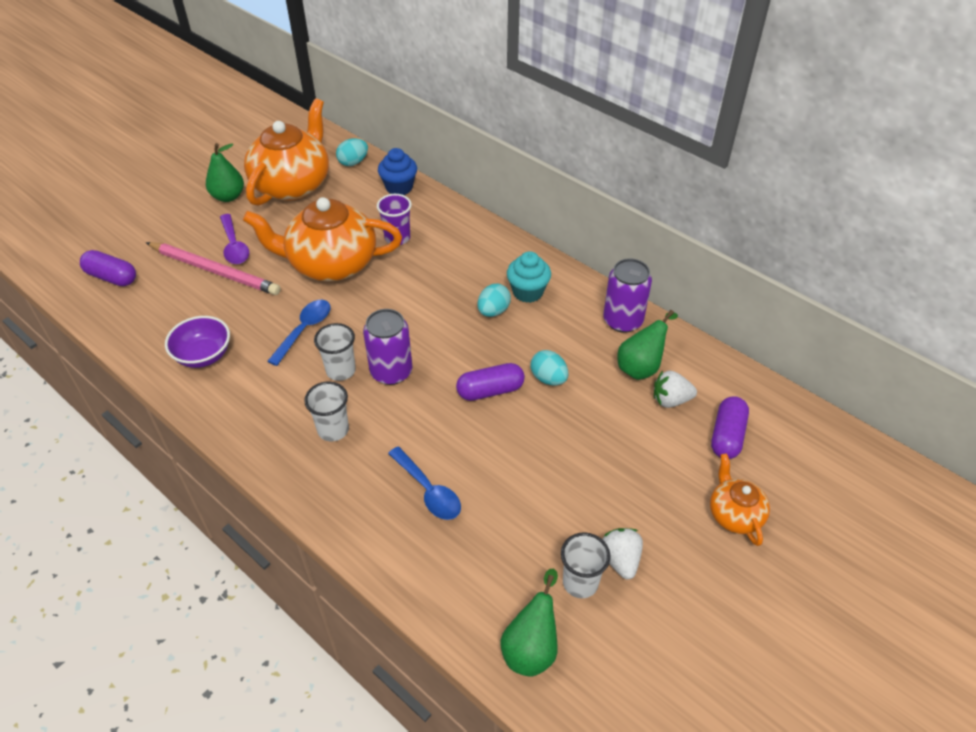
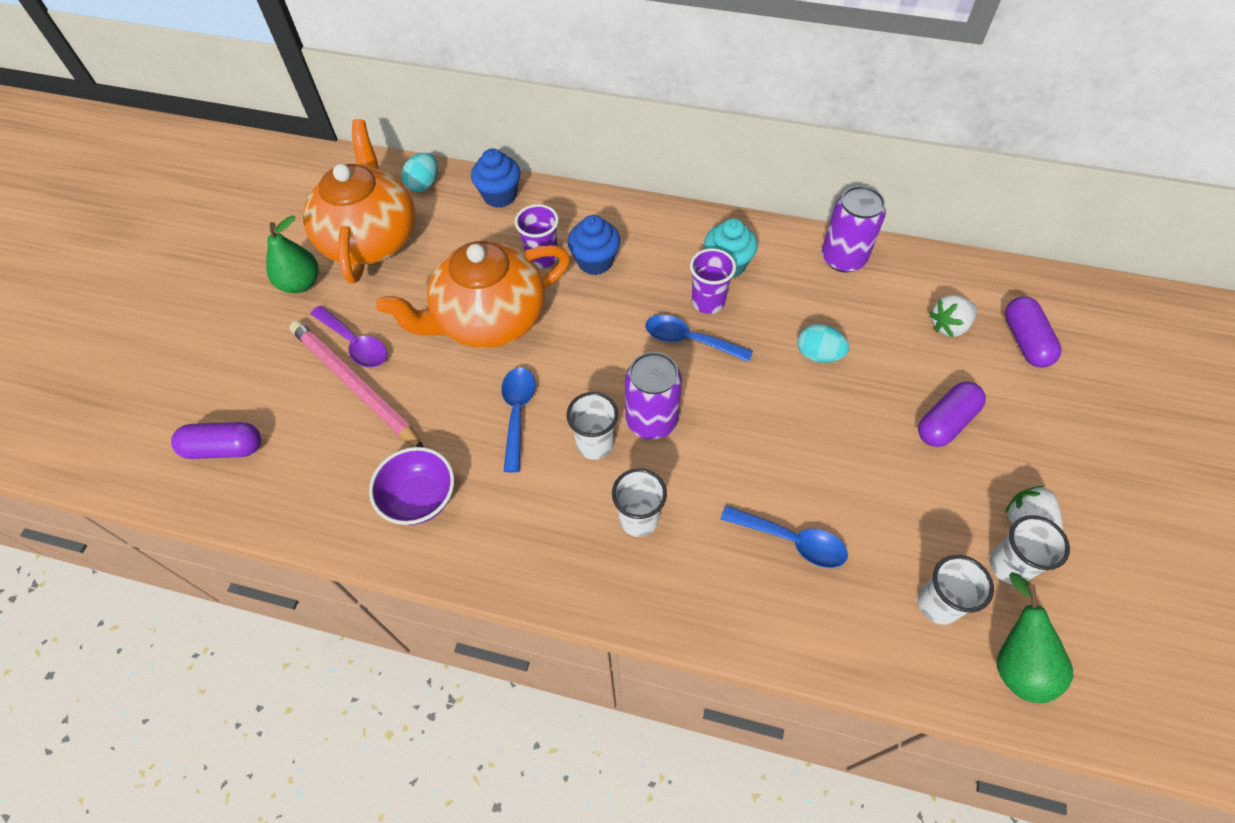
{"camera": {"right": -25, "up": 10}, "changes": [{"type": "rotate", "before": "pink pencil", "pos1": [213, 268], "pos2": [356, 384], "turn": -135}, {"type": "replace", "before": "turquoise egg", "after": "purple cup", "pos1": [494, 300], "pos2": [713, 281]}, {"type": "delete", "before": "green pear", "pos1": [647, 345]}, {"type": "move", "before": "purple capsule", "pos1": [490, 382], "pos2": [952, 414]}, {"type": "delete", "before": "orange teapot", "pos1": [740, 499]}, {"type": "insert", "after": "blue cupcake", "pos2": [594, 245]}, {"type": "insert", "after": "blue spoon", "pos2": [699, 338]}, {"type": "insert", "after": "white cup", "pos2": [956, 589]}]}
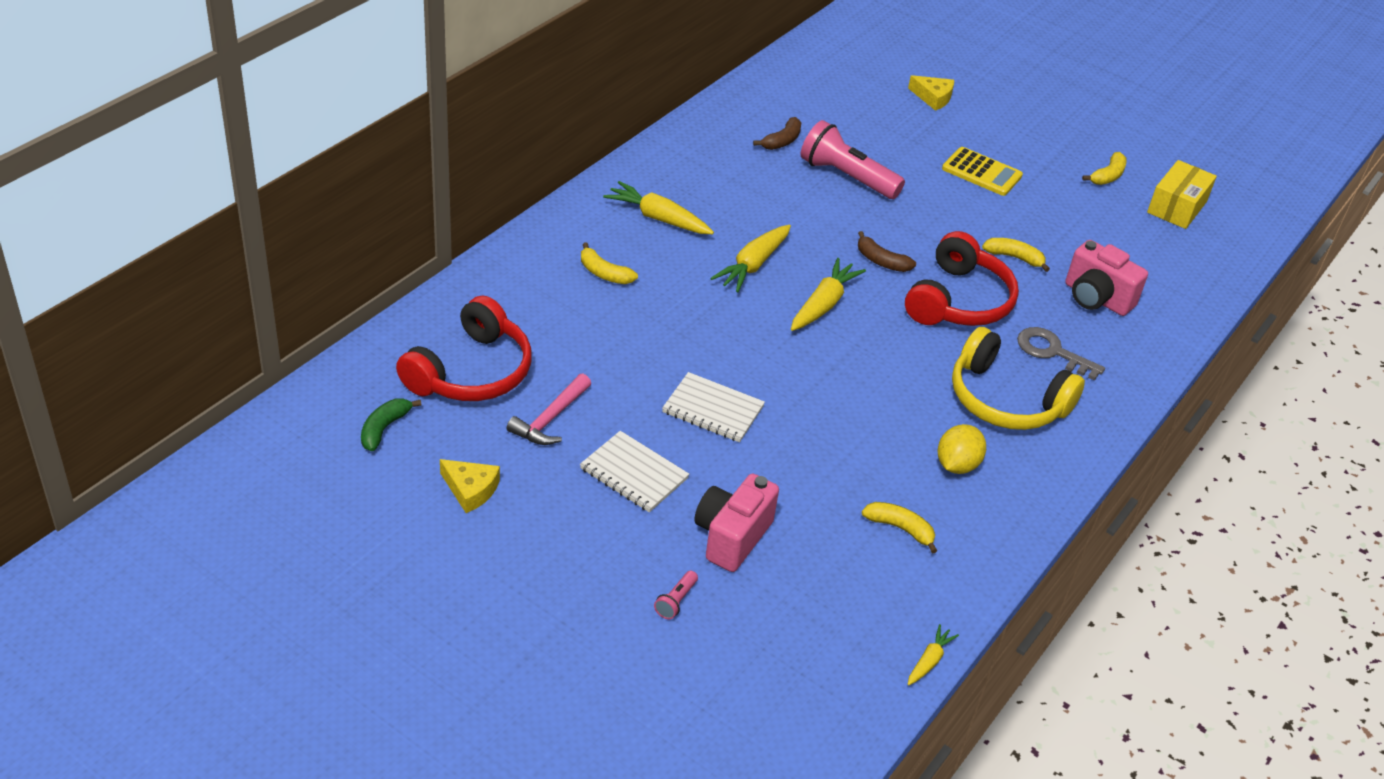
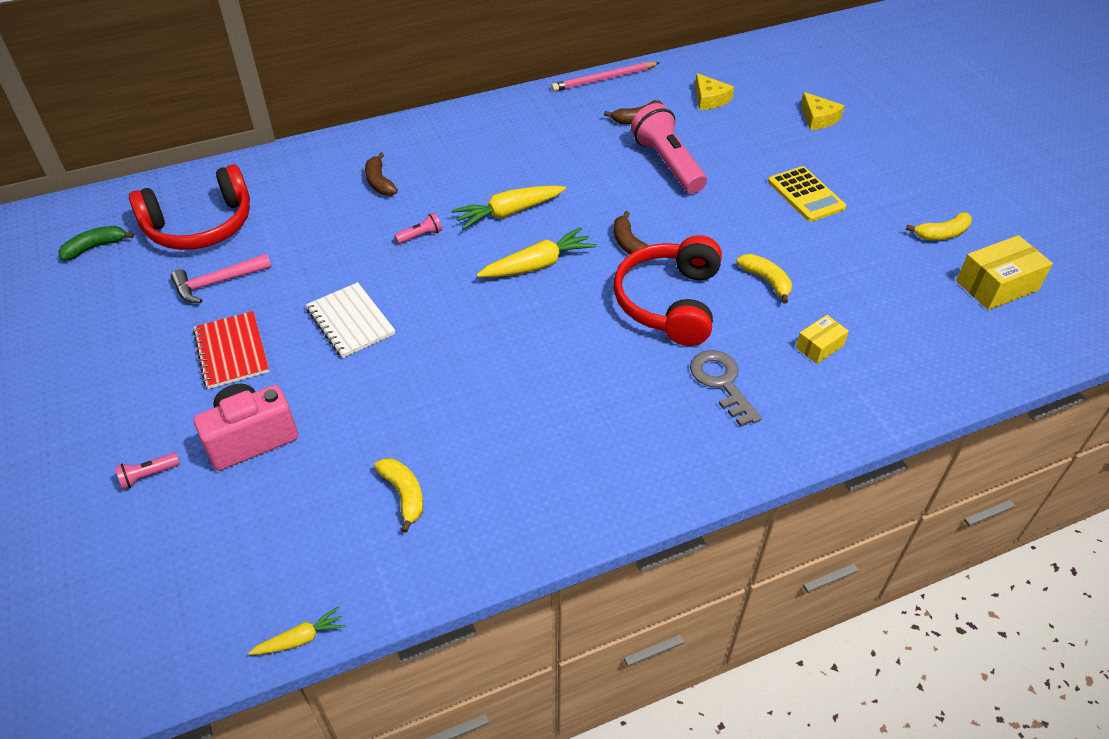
{"camera": {"right": 35, "up": 5}, "changes": [{"type": "delete", "before": "yellow carrot", "pos1": [658, 207]}, {"type": "rotate", "before": "red headphones", "pos1": [962, 278], "pos2": [668, 290], "turn": 135}, {"type": "replace", "before": "pink camera", "after": "yellow box", "pos1": [1106, 278], "pos2": [822, 339]}, {"type": "recolor", "before": "yellow banana", "after": "brown banana", "pos1": [609, 263], "pos2": [381, 174]}, {"type": "delete", "before": "yellow headphones", "pos1": [1018, 378]}, {"type": "delete", "before": "yellow lemon", "pos1": [962, 449]}, {"type": "recolor", "before": "white notebook", "after": "red notebook", "pos1": [634, 471], "pos2": [231, 350]}, {"type": "move", "before": "yellow cheese", "pos1": [470, 486], "pos2": [714, 91]}, {"type": "insert", "after": "pink pencil", "pos2": [605, 77]}, {"type": "insert", "after": "pink flashlight", "pos2": [418, 228]}]}
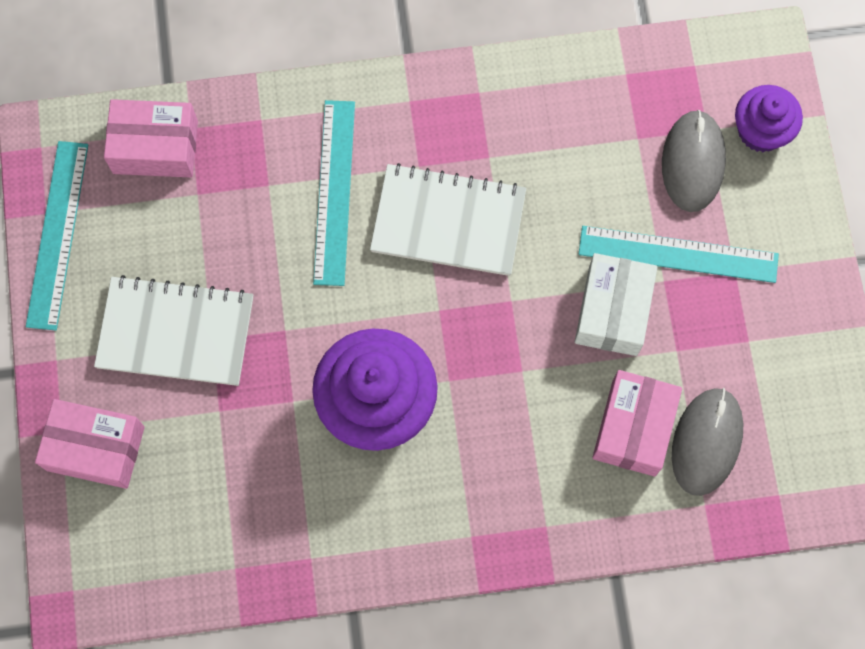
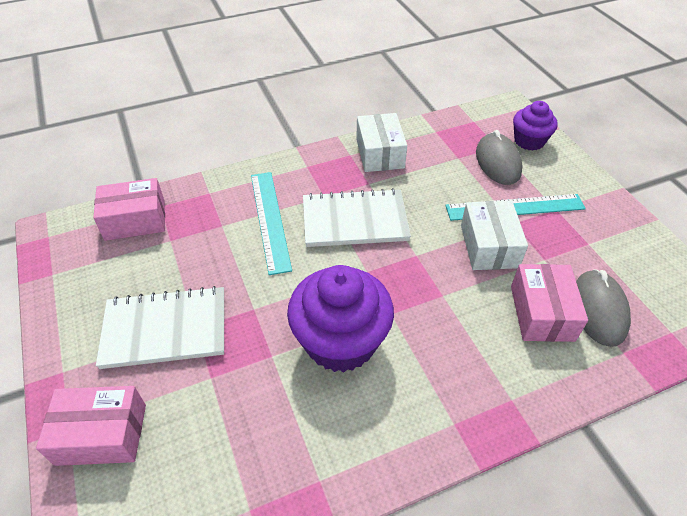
{"camera": {"right": -15, "up": -25}, "changes": [{"type": "delete", "before": "turquoise ruler", "pos1": [57, 235]}, {"type": "insert", "after": "white box", "pos2": [381, 142]}]}
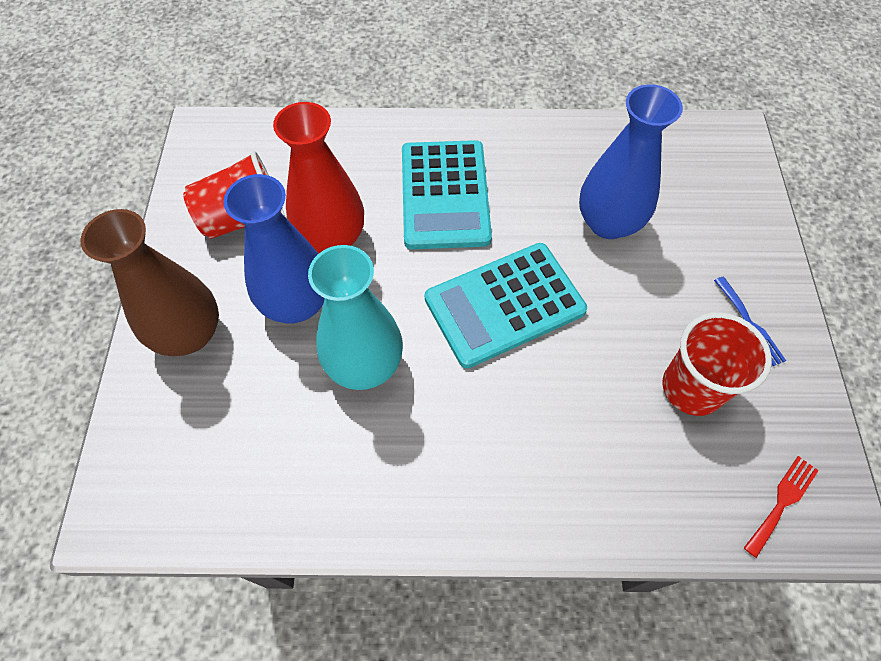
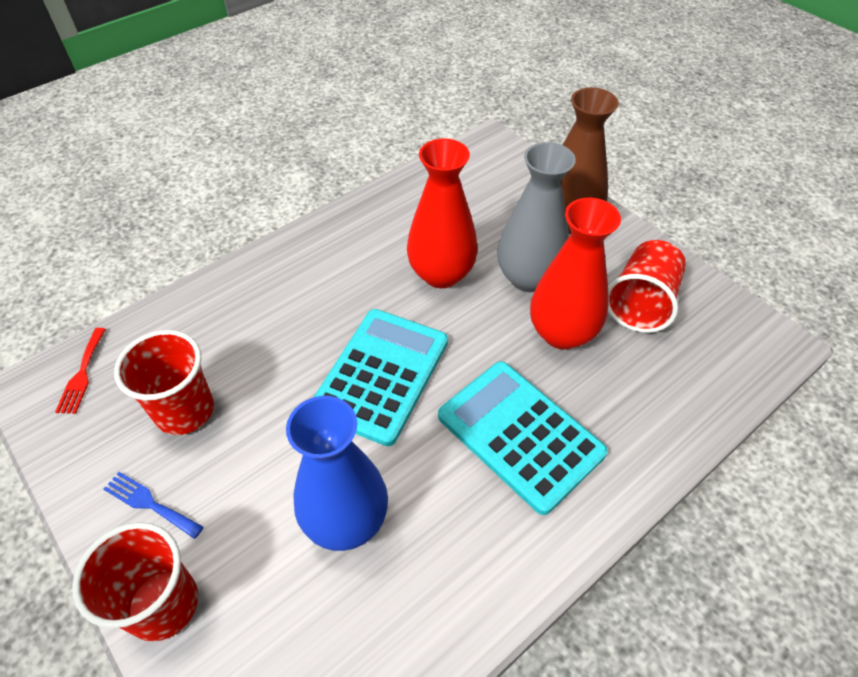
{"camera": {"right": 140, "up": -10}, "changes": [{"type": "recolor", "before": "blue vase", "after": "grey vase", "pos1": [274, 248], "pos2": [536, 217]}, {"type": "recolor", "before": "turquoise vase", "after": "red vase", "pos1": [355, 317], "pos2": [442, 213]}, {"type": "insert", "after": "red cup", "pos2": [135, 582]}]}
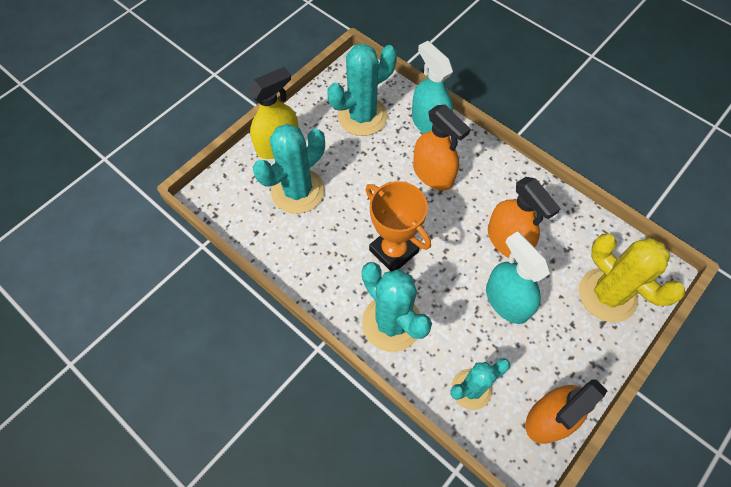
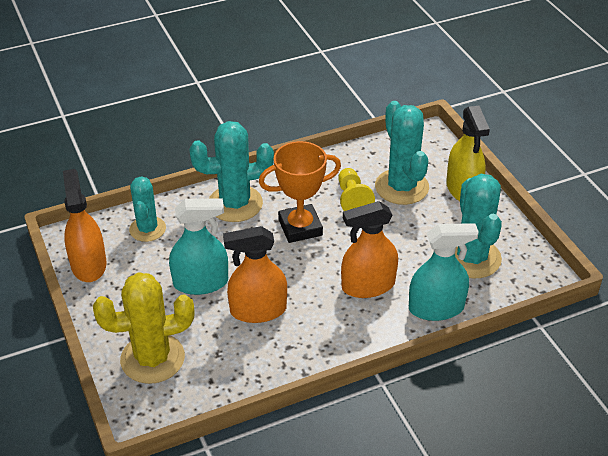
{"camera": {"right": 115, "up": -20}, "changes": [{"type": "insert", "after": "yellow pawn", "pos2": [356, 189]}]}
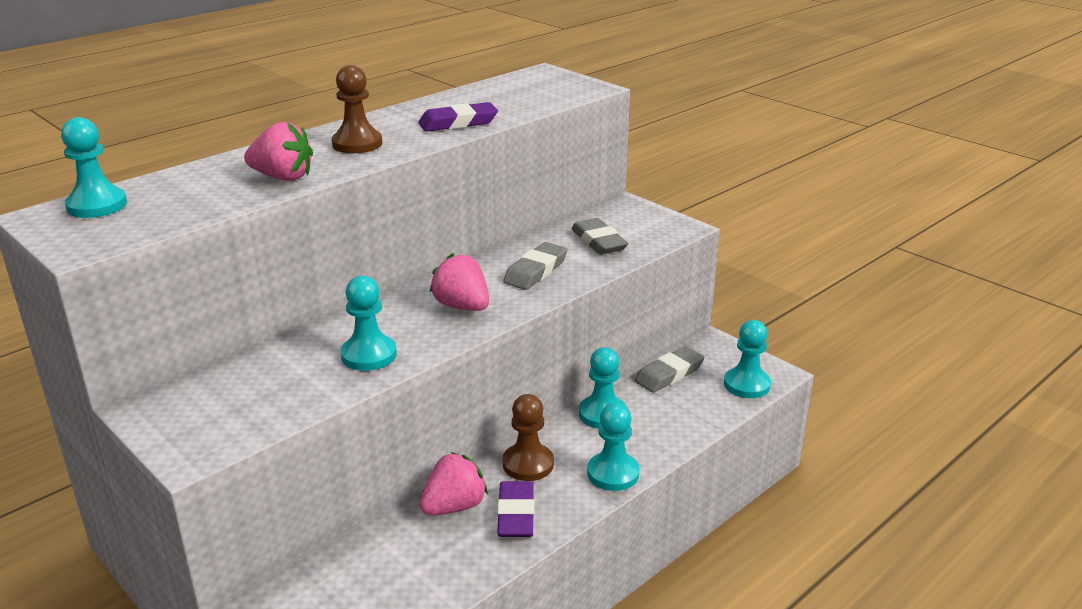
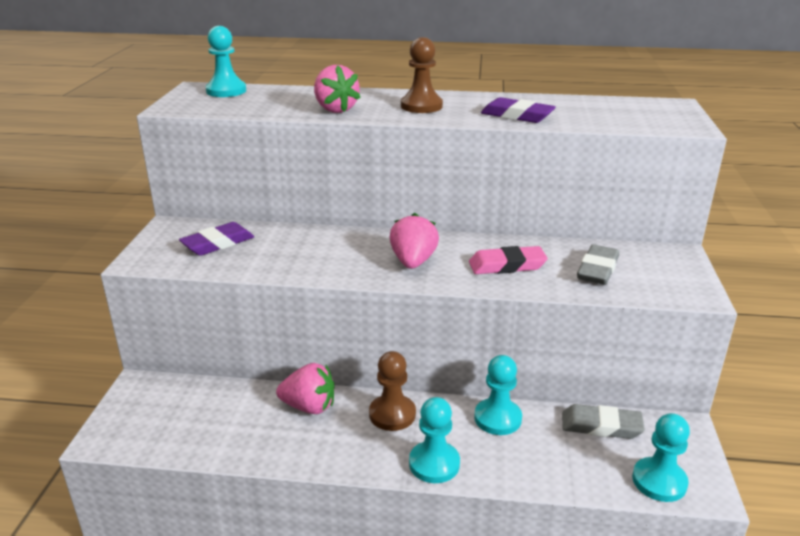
{"camera": {"right": 50, "up": 0}, "changes": [{"type": "recolor", "before": "grey eraser", "after": "pink eraser", "pos1": [535, 266], "pos2": [508, 260]}, {"type": "delete", "before": "turquoise pawn", "pos1": [368, 323]}, {"type": "move", "before": "purple eraser", "pos1": [515, 509], "pos2": [216, 239]}]}
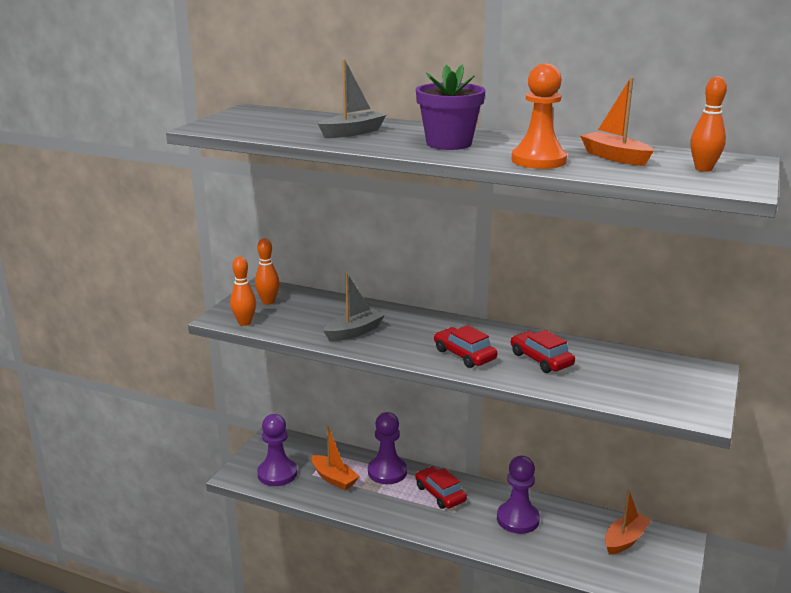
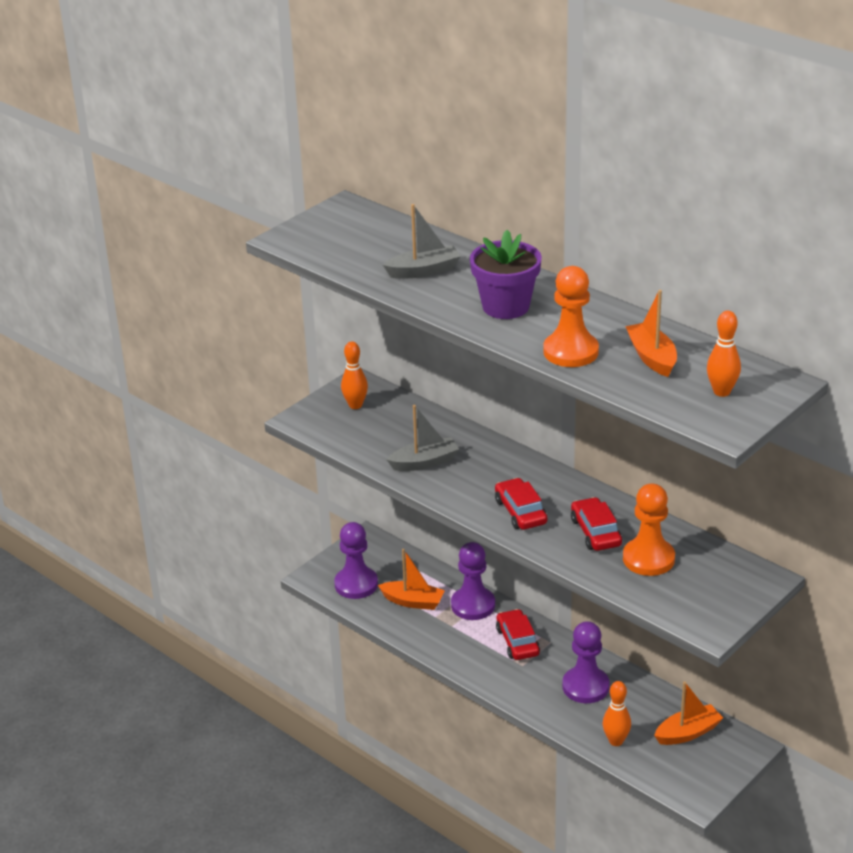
{"camera": {"right": 20, "up": 10}, "changes": [{"type": "move", "before": "orange bowling pin", "pos1": [243, 291], "pos2": [617, 713]}, {"type": "rotate", "before": "orange boat", "pos1": [335, 458], "pos2": [411, 579], "turn": -45}, {"type": "insert", "after": "orange pawn", "pos2": [649, 529]}]}
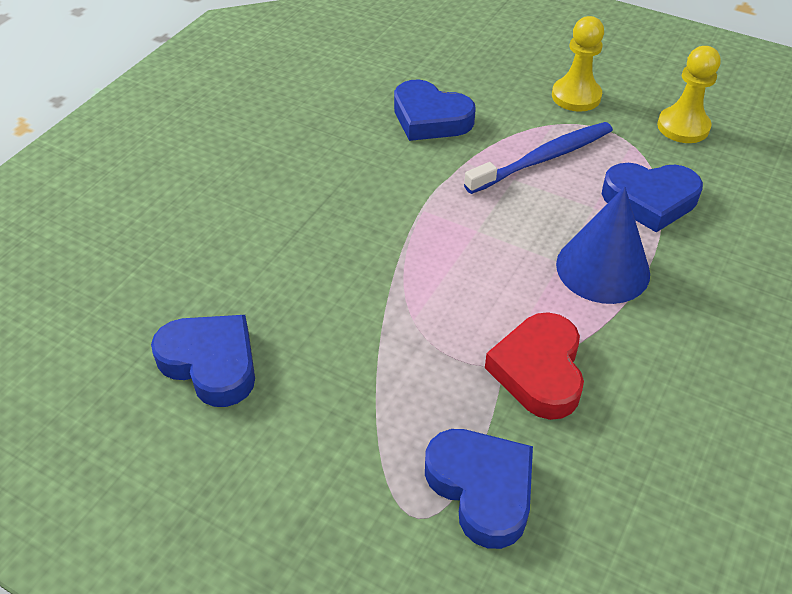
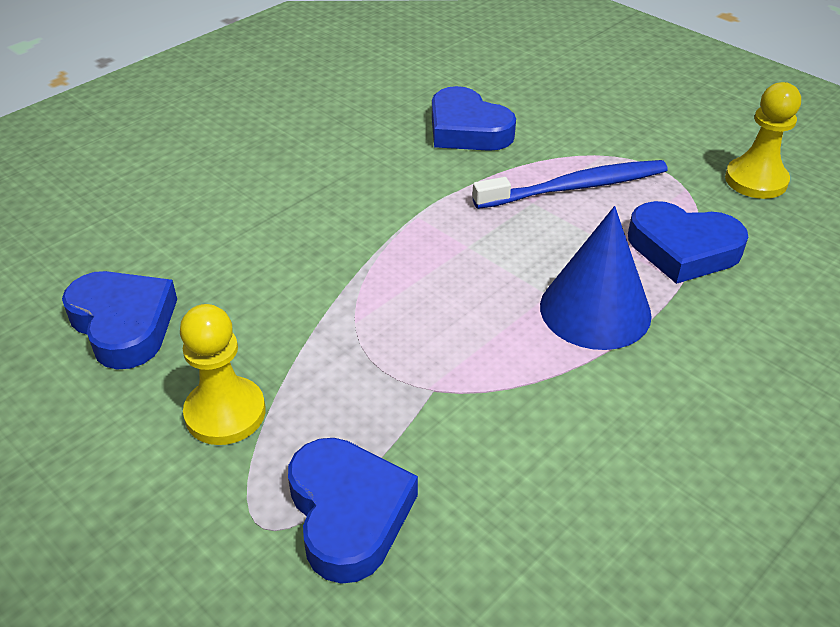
{"camera": {"right": 15, "up": -5}, "changes": [{"type": "move", "before": "yellow pawn", "pos1": [578, 64], "pos2": [223, 374]}, {"type": "delete", "before": "red heart", "pos1": [534, 366]}]}
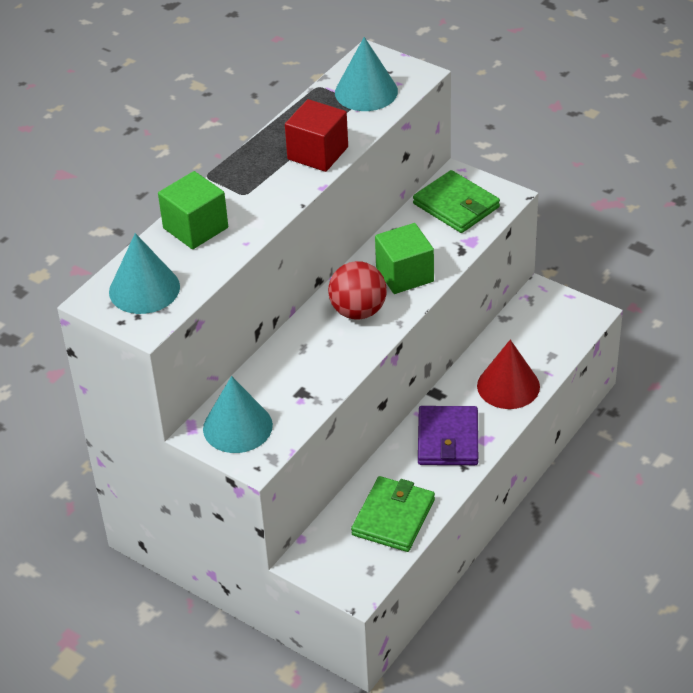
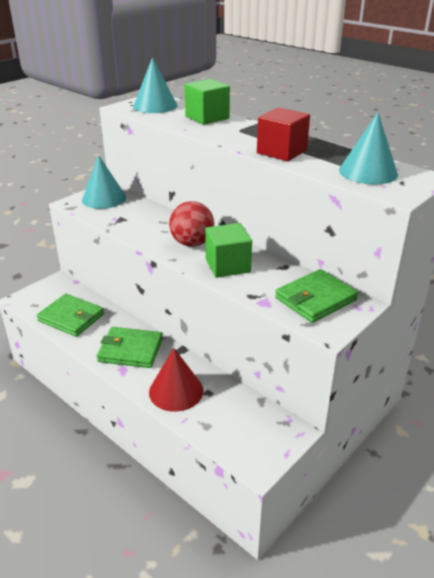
{"camera": {"right": 95, "up": -10}, "changes": [{"type": "recolor", "before": "purple wallet", "after": "green wallet", "pos1": [448, 435], "pos2": [130, 347]}]}
